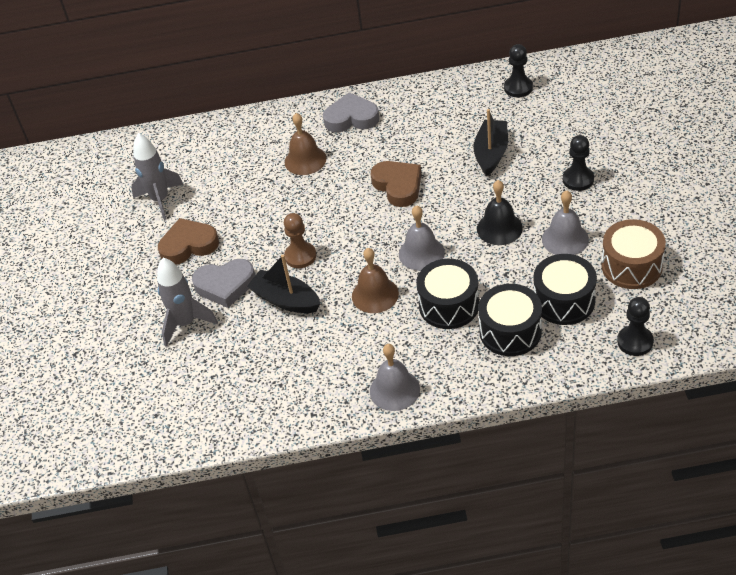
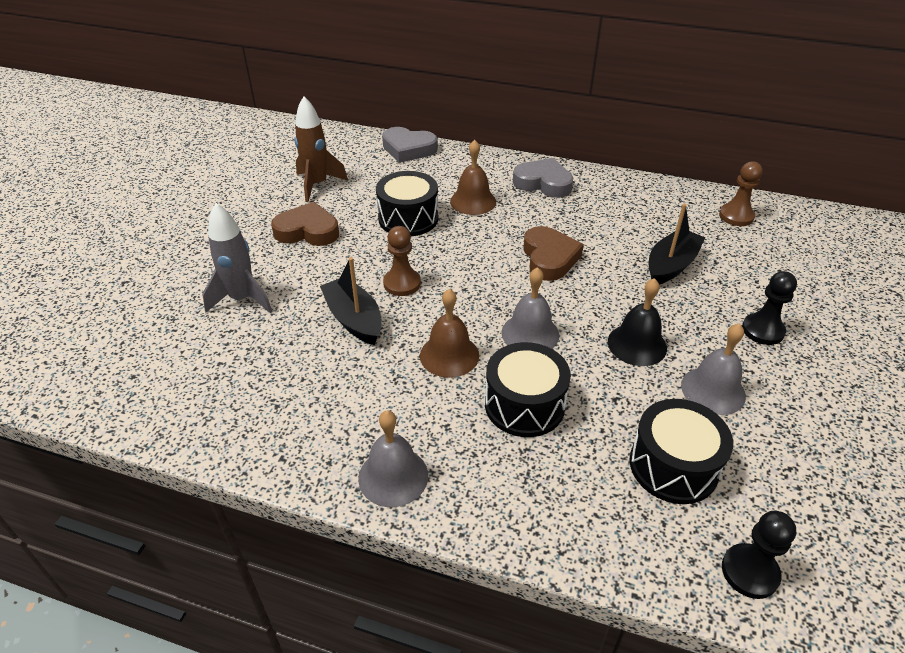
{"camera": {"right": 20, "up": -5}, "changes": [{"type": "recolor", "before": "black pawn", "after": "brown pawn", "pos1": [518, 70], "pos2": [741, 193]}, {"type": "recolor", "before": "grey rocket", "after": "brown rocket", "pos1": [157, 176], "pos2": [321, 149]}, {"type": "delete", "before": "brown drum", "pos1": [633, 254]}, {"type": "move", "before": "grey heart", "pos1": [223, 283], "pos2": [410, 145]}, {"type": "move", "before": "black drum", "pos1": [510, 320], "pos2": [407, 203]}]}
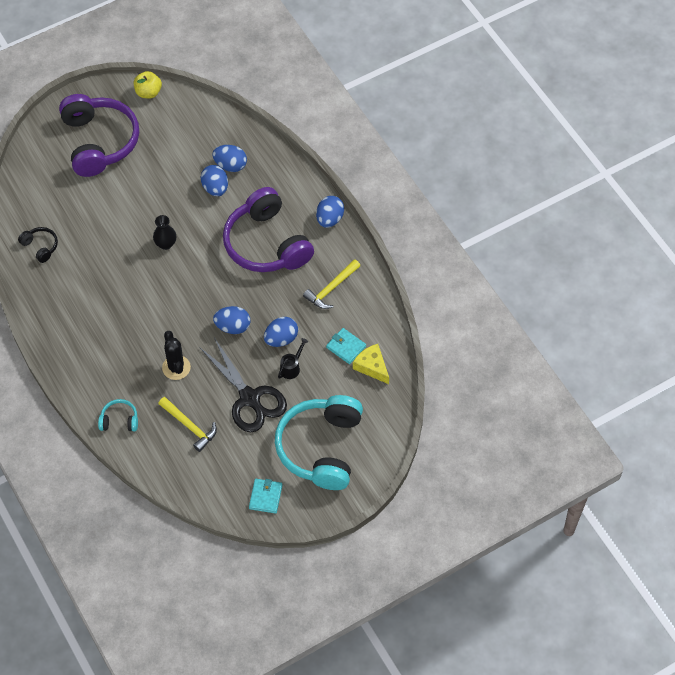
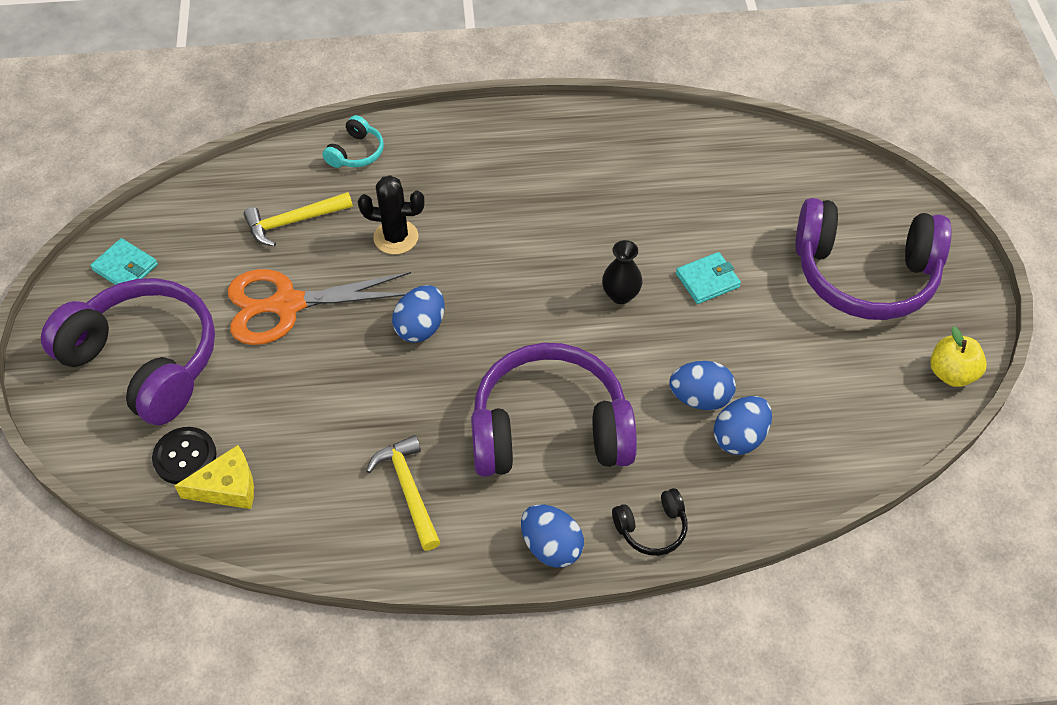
{"camera": {"right": 115, "up": -5}, "changes": [{"type": "move", "before": "black headphones", "pos1": [38, 245], "pos2": [650, 522]}, {"type": "delete", "before": "blue egg", "pos1": [281, 332]}, {"type": "move", "before": "turquoise wallet", "pos1": [346, 346], "pos2": [708, 278]}, {"type": "recolor", "before": "black scissors", "after": "orange scissors", "pos1": [243, 385], "pos2": [319, 307]}, {"type": "delete", "before": "black watering can", "pos1": [293, 358]}, {"type": "recolor", "before": "turquoise headphones", "after": "purple headphones", "pos1": [319, 442], "pos2": [128, 351]}, {"type": "insert", "after": "black button", "pos2": [184, 455]}]}
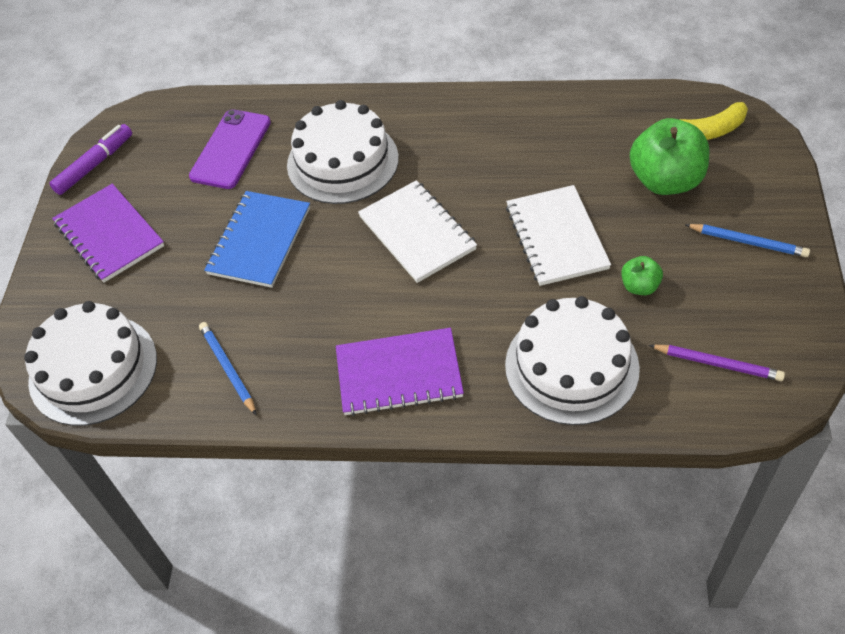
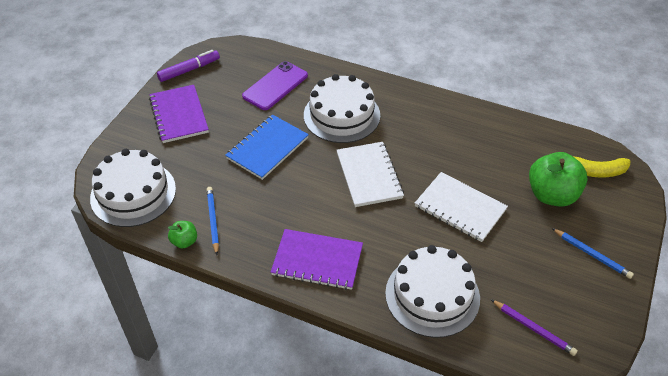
{"camera": {"right": 15, "up": -5}, "changes": [{"type": "rotate", "before": "white notebook", "pos1": [558, 235], "pos2": [461, 207], "turn": -60}, {"type": "move", "before": "green apple", "pos1": [642, 275], "pos2": [182, 234]}]}
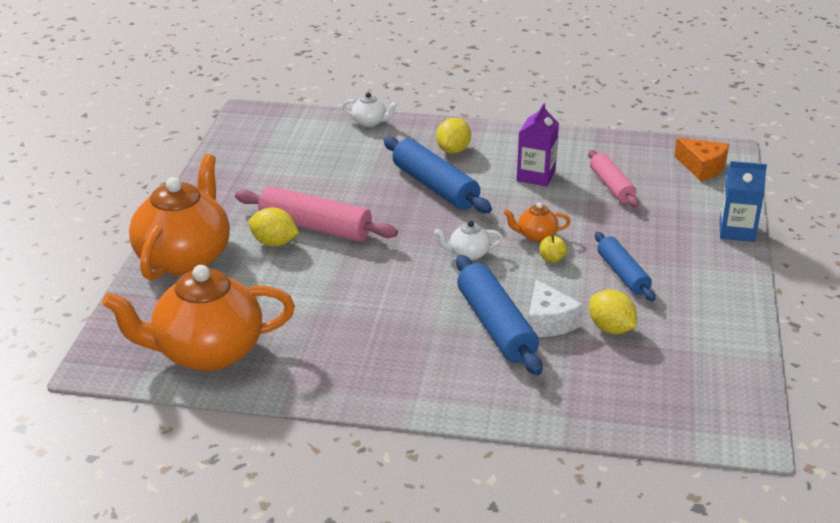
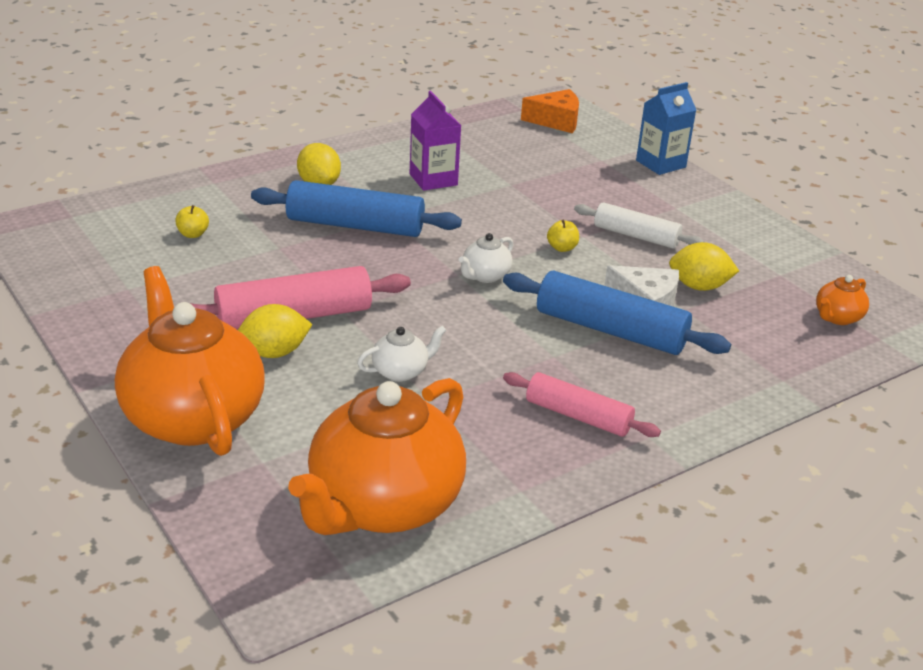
{"camera": {"right": -45, "up": 0}, "changes": [{"type": "move", "before": "white teapot", "pos1": [370, 109], "pos2": [402, 354]}, {"type": "move", "before": "pink rolling pin", "pos1": [613, 178], "pos2": [582, 404]}, {"type": "move", "before": "orange teapot", "pos1": [536, 222], "pos2": [842, 300]}, {"type": "recolor", "before": "blue rolling pin", "after": "white rolling pin", "pos1": [625, 266], "pos2": [639, 225]}, {"type": "insert", "after": "yellow apple", "pos2": [192, 221]}]}
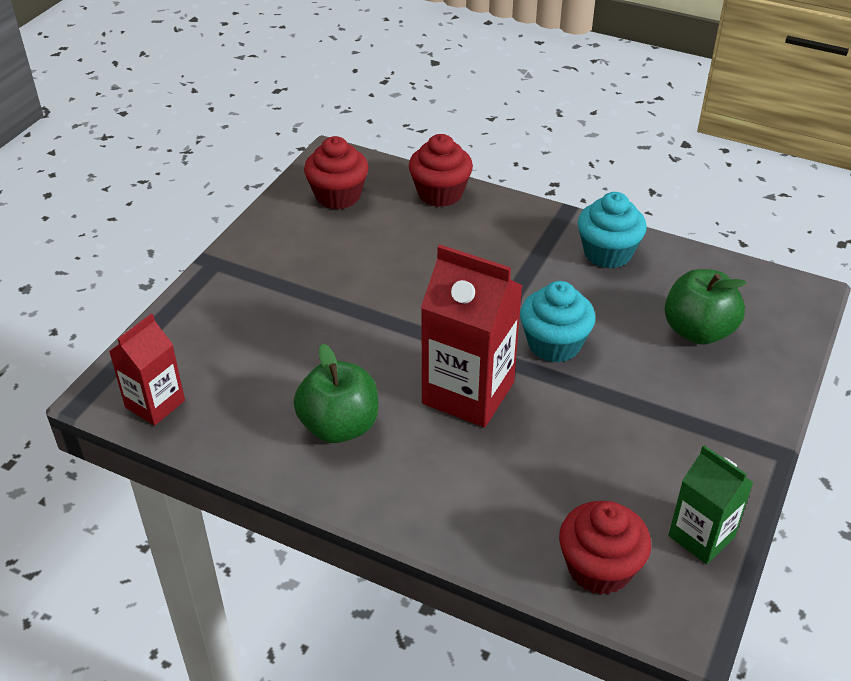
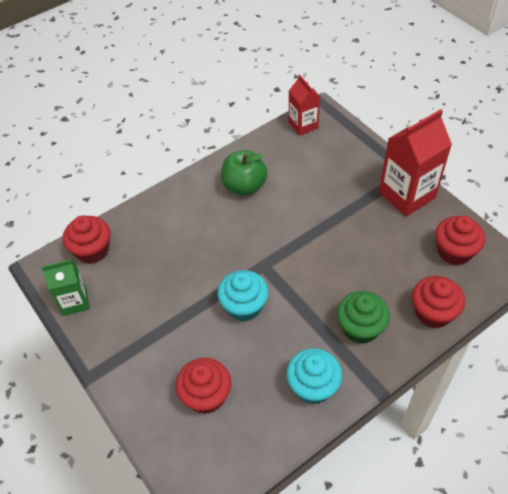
{"camera": {"right": 120, "up": 10}, "changes": [{"type": "move", "before": "red carton", "pos1": [471, 336], "pos2": [415, 163]}, {"type": "replace", "before": "green apple", "after": "red cupcake", "pos1": [706, 307], "pos2": [203, 386]}, {"type": "insert", "after": "green cupcake", "pos2": [363, 317]}]}
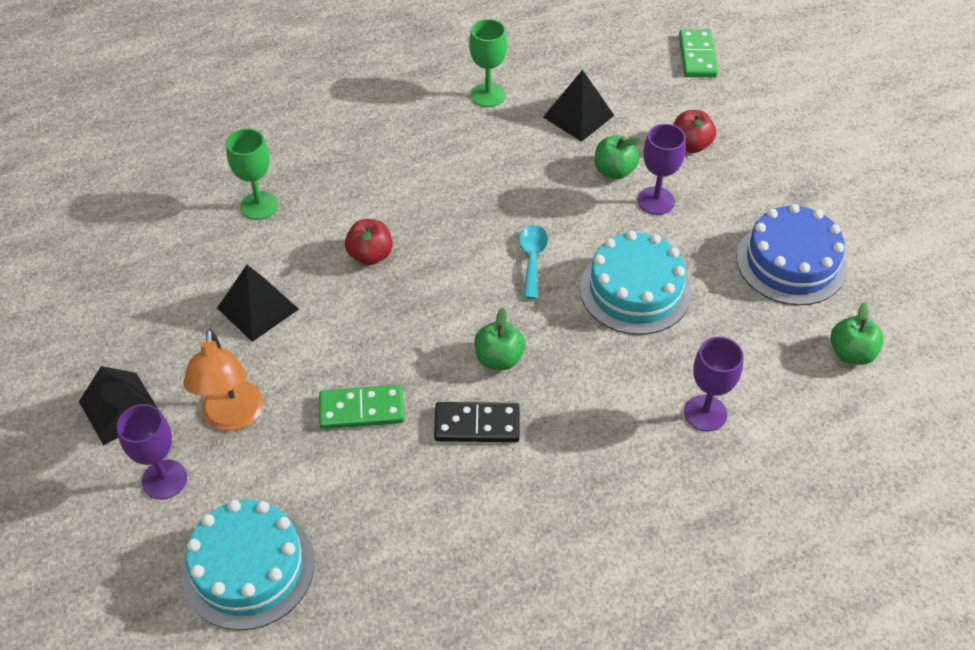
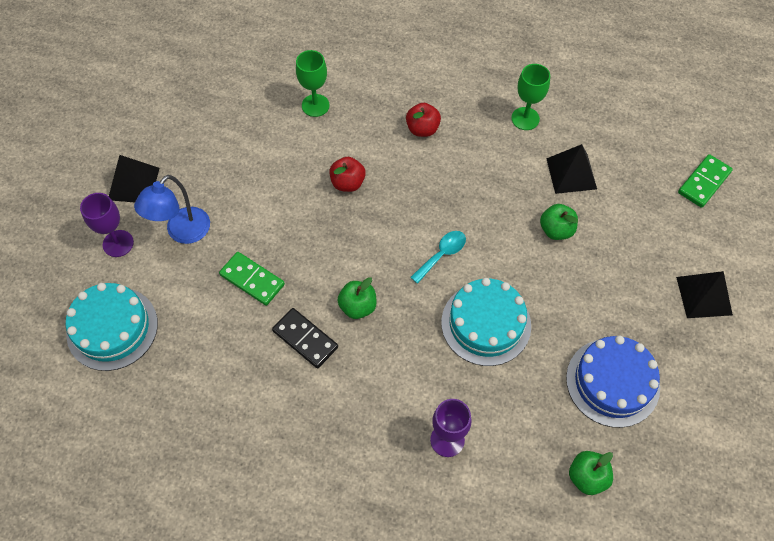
{"camera": {"right": 40, "up": 10}, "changes": [{"type": "move", "before": "red apple", "pos1": [694, 131], "pos2": [423, 120]}, {"type": "delete", "before": "purple goblet", "pos1": [662, 169]}, {"type": "move", "before": "black pyramid", "pos1": [258, 303], "pos2": [704, 294]}, {"type": "recolor", "before": "orange lamp", "after": "blue lamp", "pos1": [223, 380], "pos2": [172, 209]}]}
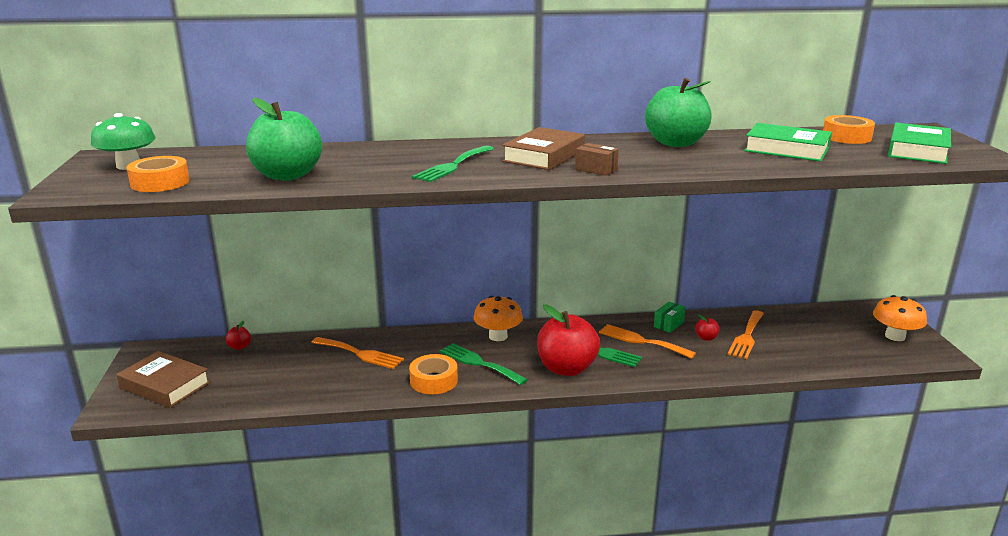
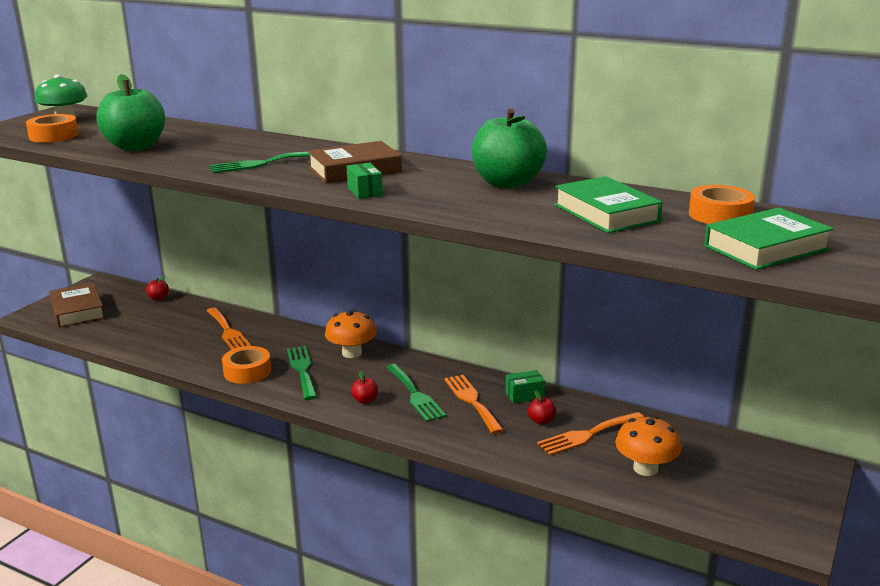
{"camera": {"right": 35, "up": 0}, "changes": [{"type": "recolor", "before": "brown box", "after": "green box", "pos1": [597, 159], "pos2": [364, 181]}, {"type": "move", "before": "orange mushroom", "pos1": [900, 318], "pos2": [648, 446]}, {"type": "resize", "before": "red apple", "pos1": [568, 340], "pos2": [364, 387], "scale": 0.4}]}
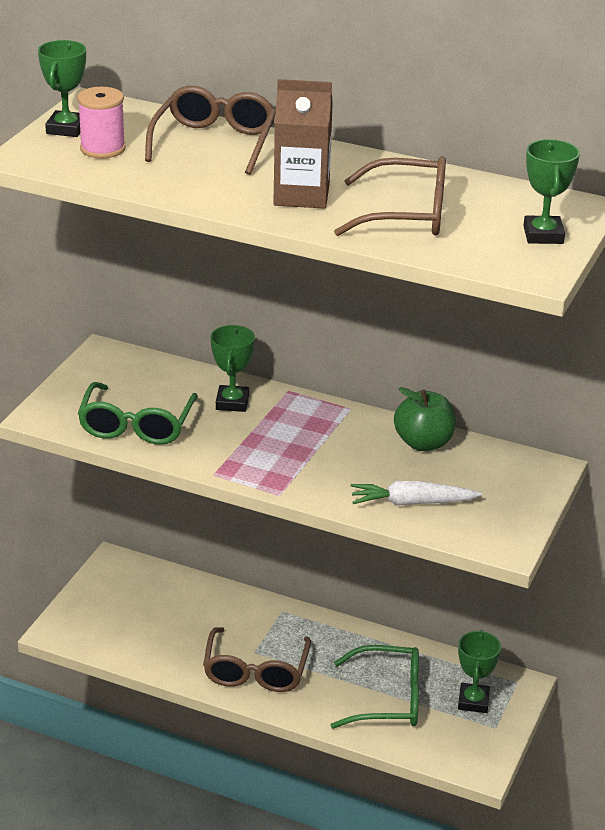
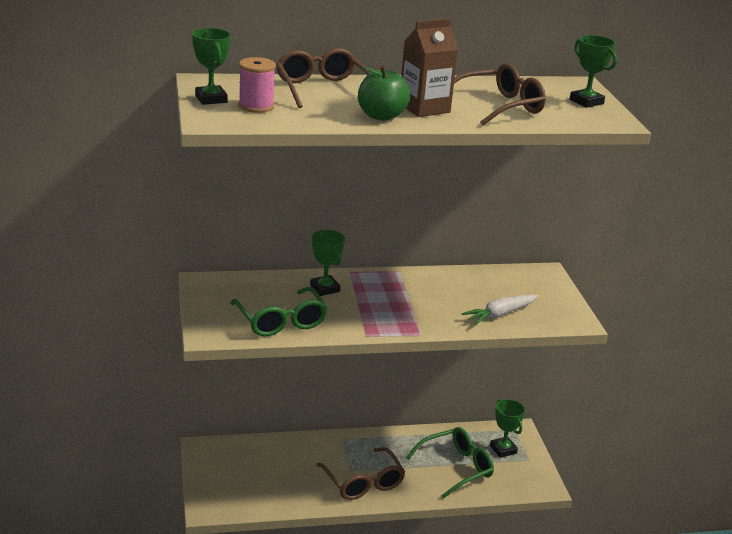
{"camera": {"right": -35, "up": -5}, "changes": [{"type": "move", "before": "green apple", "pos1": [425, 419], "pos2": [384, 93]}]}
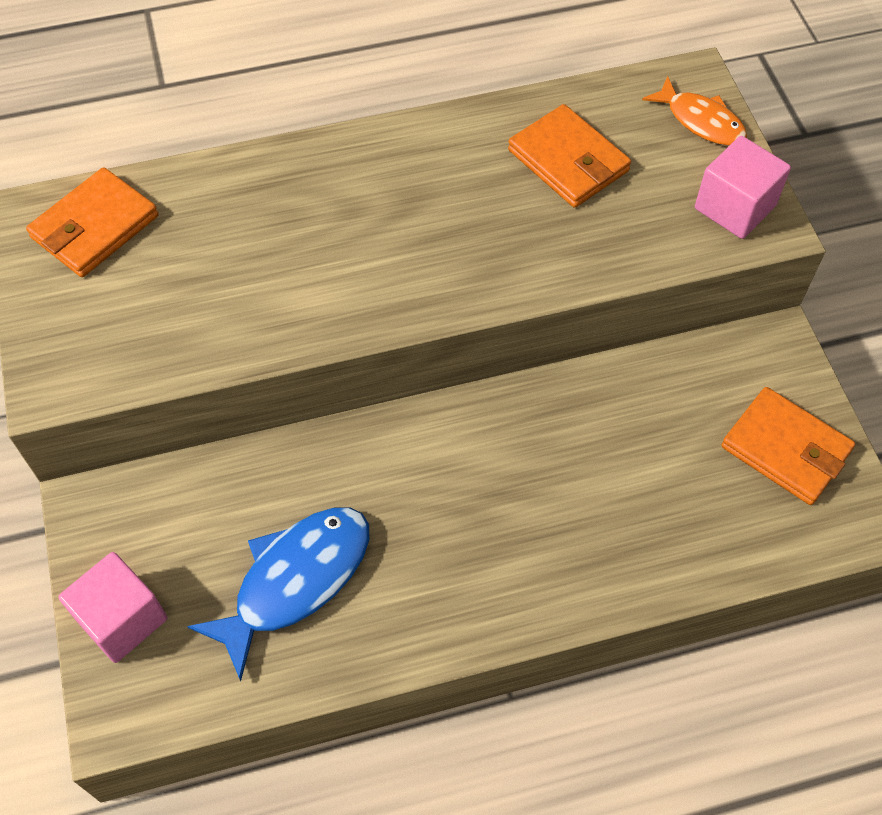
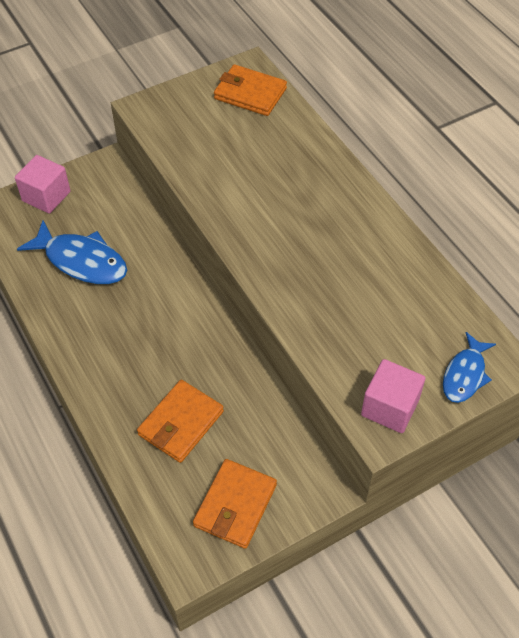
{"camera": {"right": 75, "up": -5}, "changes": [{"type": "recolor", "before": "orange fish", "after": "blue fish", "pos1": [694, 111], "pos2": [469, 367]}, {"type": "move", "before": "orange wallet", "pos1": [569, 156], "pos2": [180, 421]}]}
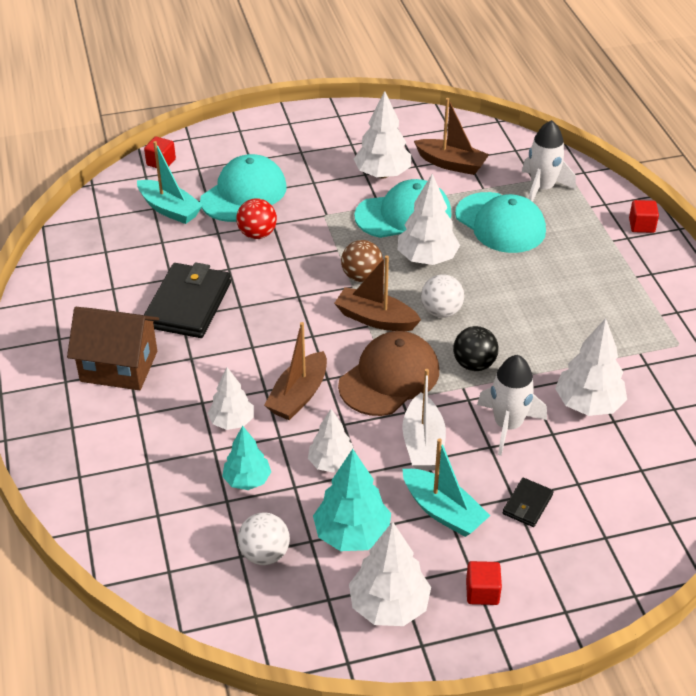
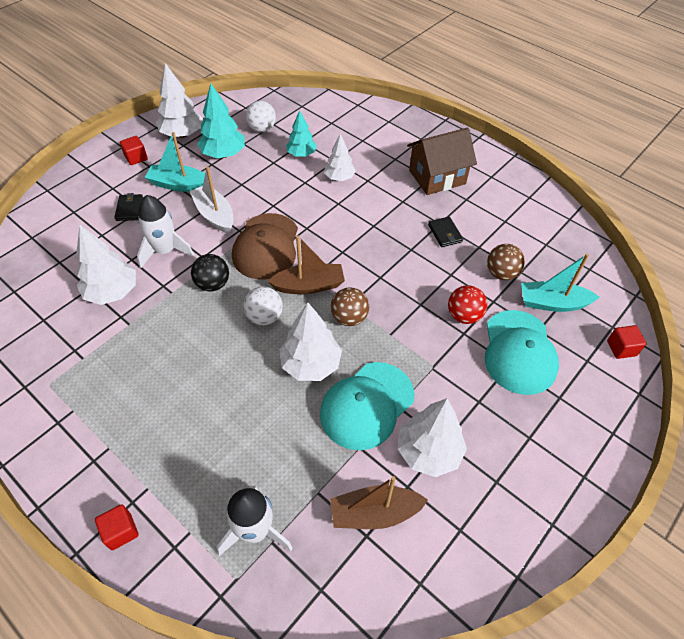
{"camera": {"right": 145, "up": 10}, "changes": [{"type": "delete", "before": "turquoise cap", "pos1": [500, 222]}, {"type": "resize", "before": "black wallet", "pos1": [187, 300], "pos2": [445, 232], "scale": 0.48}, {"type": "delete", "before": "brown boat", "pos1": [295, 371]}, {"type": "delete", "before": "white tree", "pos1": [331, 441]}, {"type": "insert", "after": "brown ball", "pos2": [506, 262]}]}
